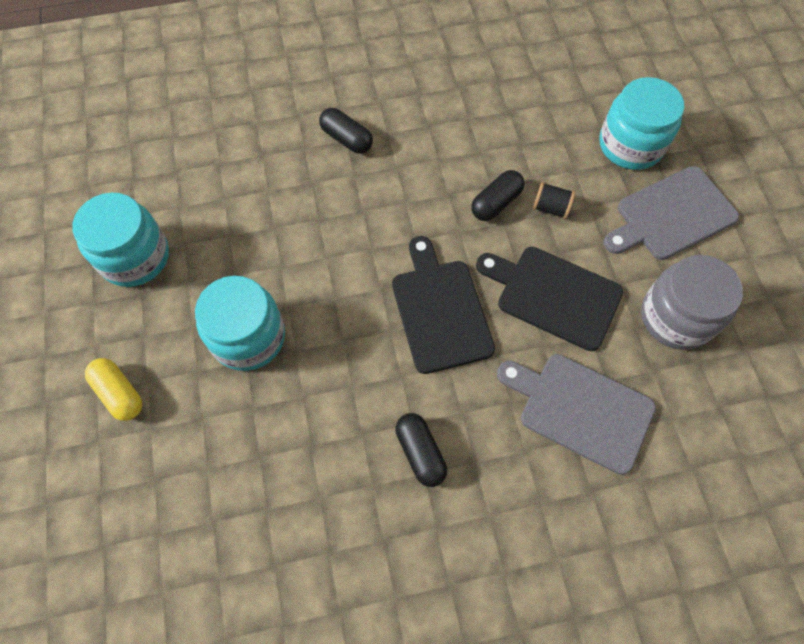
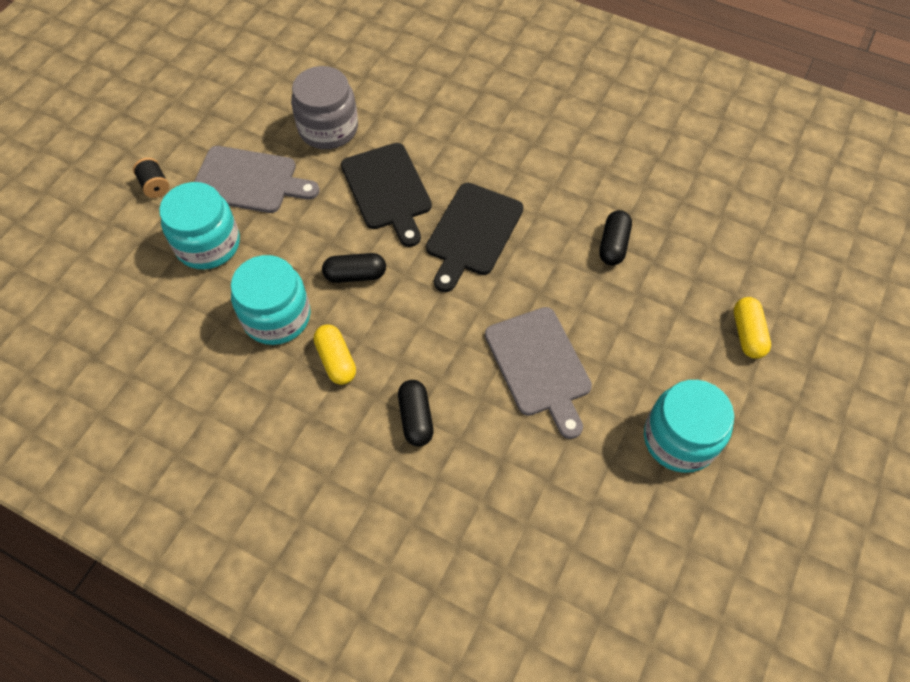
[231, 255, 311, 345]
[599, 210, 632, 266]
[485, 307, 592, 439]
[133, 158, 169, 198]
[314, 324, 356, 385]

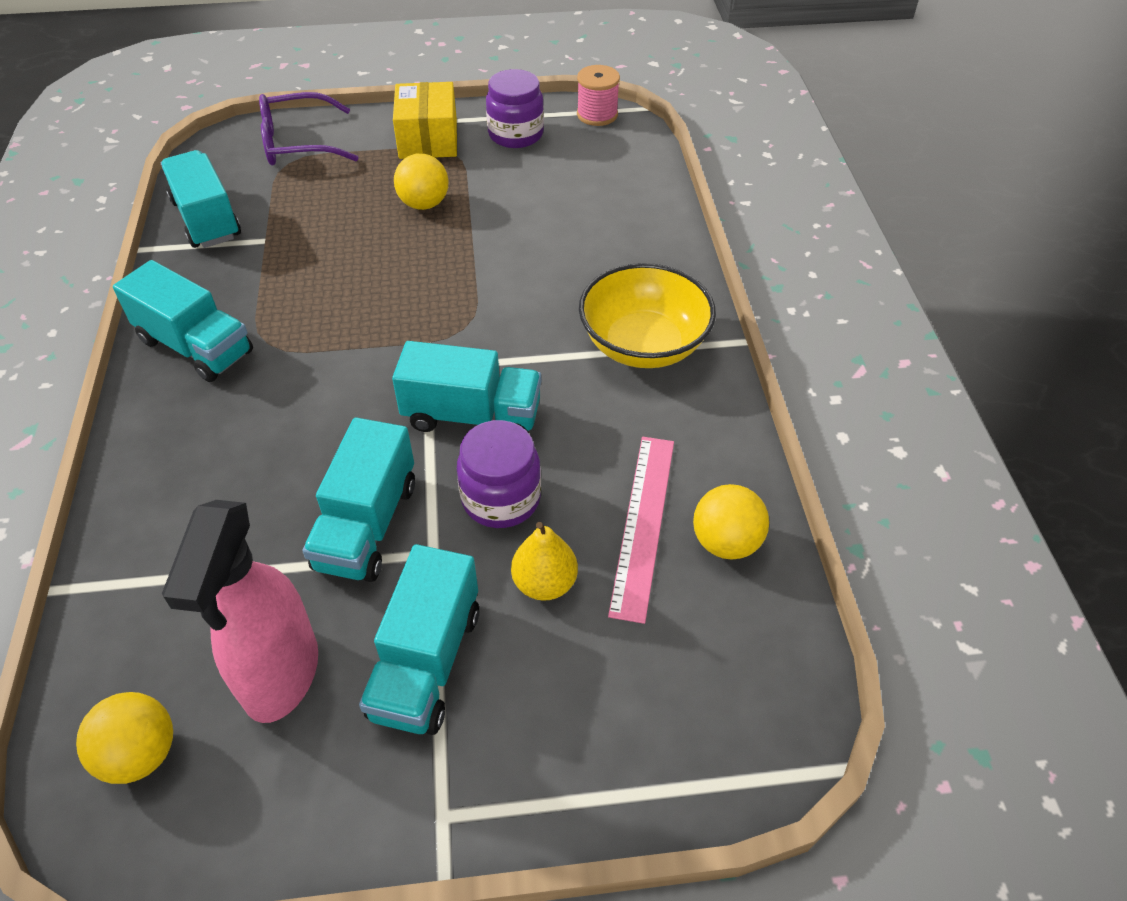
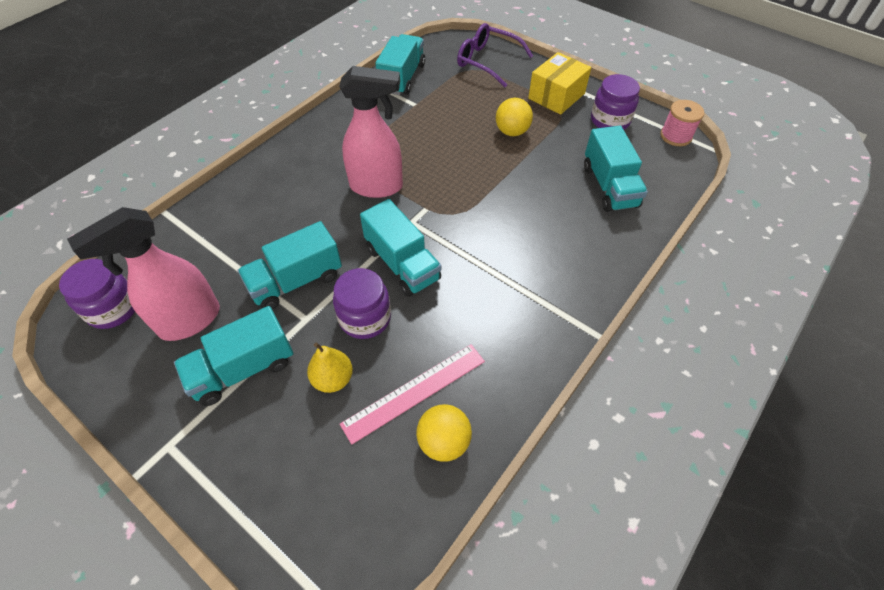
[59, 259, 135, 329]
[584, 126, 648, 212]
[579, 263, 716, 368] (first image)
[339, 66, 403, 198]

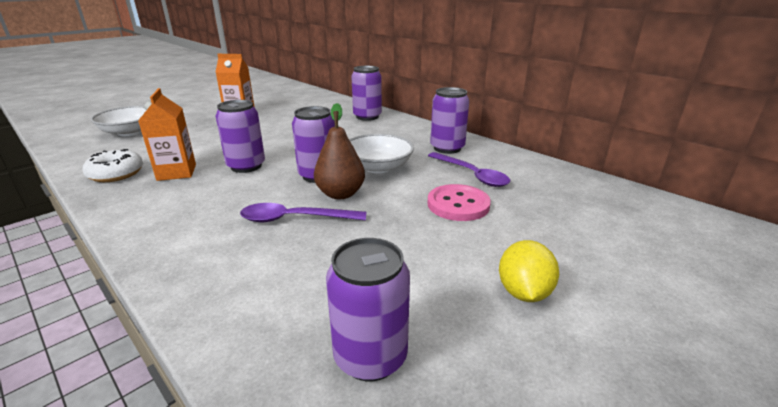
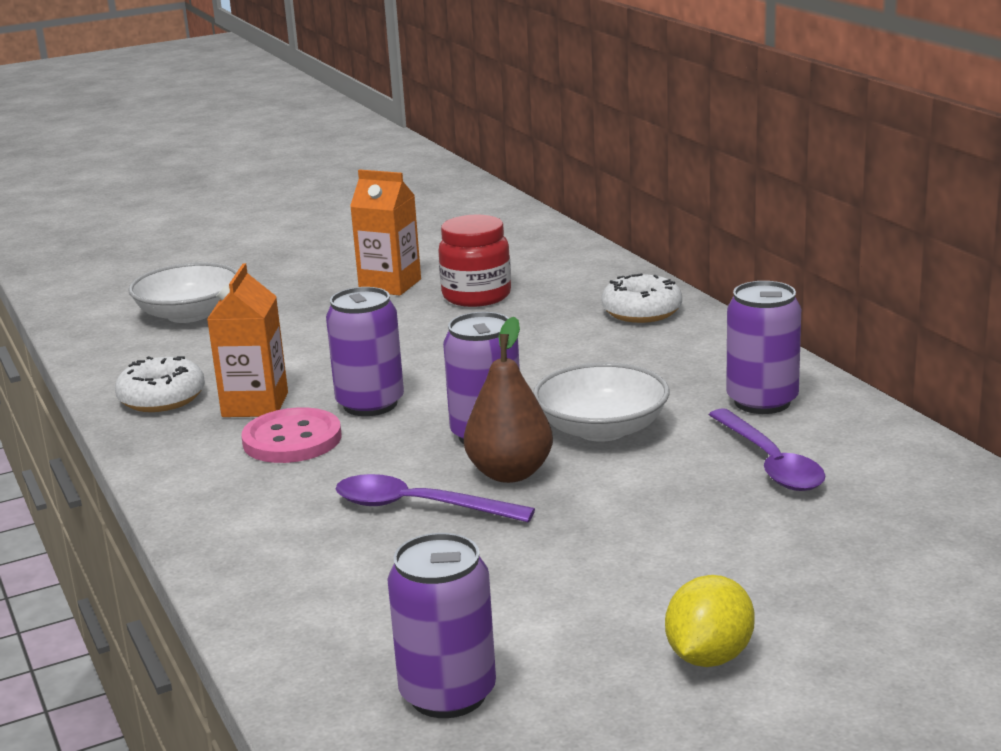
[601, 273, 682, 323]
[241, 407, 342, 463]
[438, 215, 511, 307]

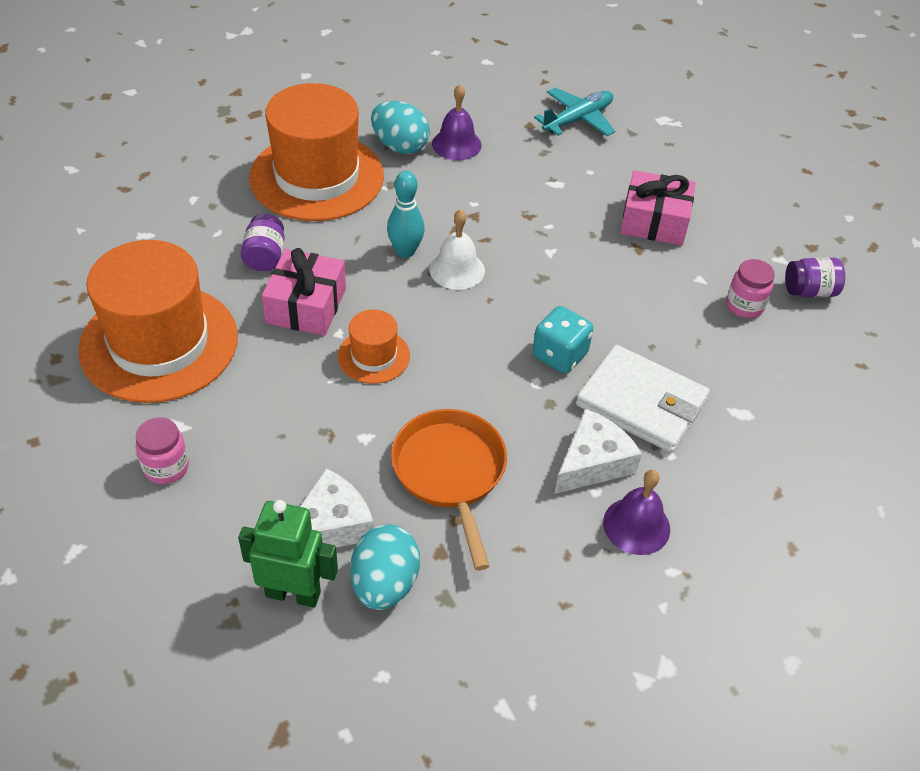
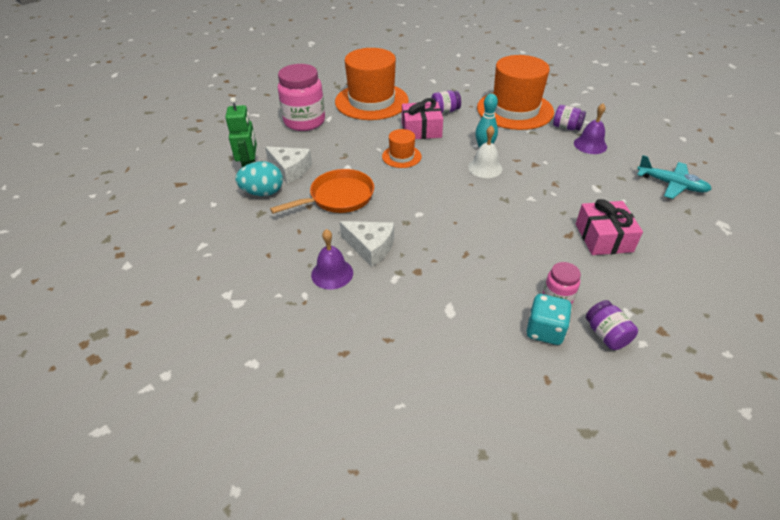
[278, 64, 325, 131]
[553, 105, 586, 131]
[527, 294, 572, 345]
[576, 345, 710, 453] (first image)

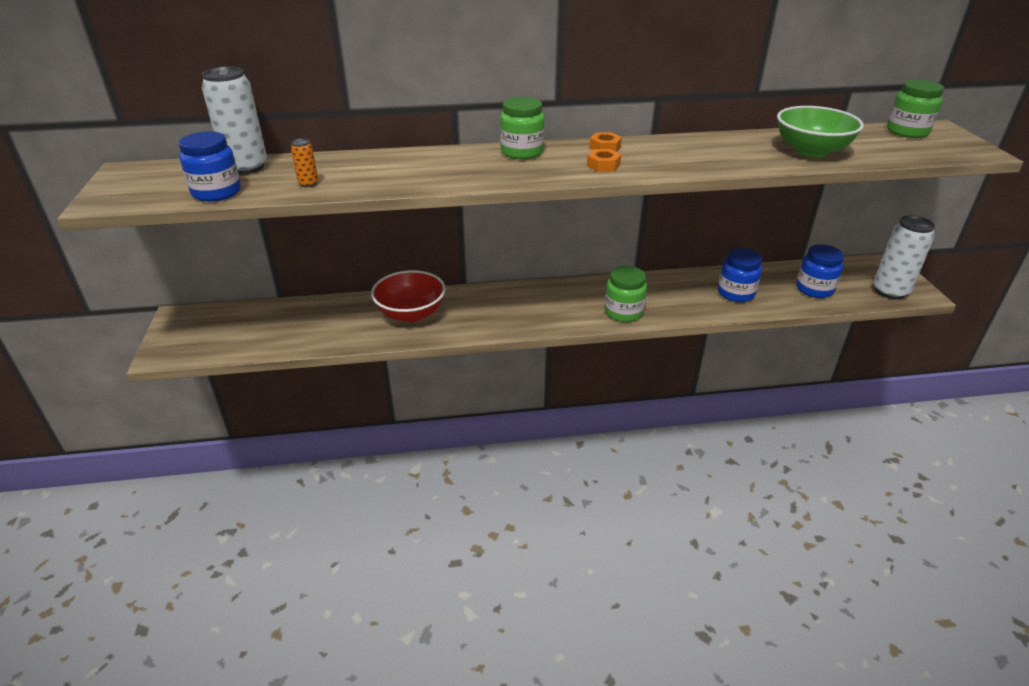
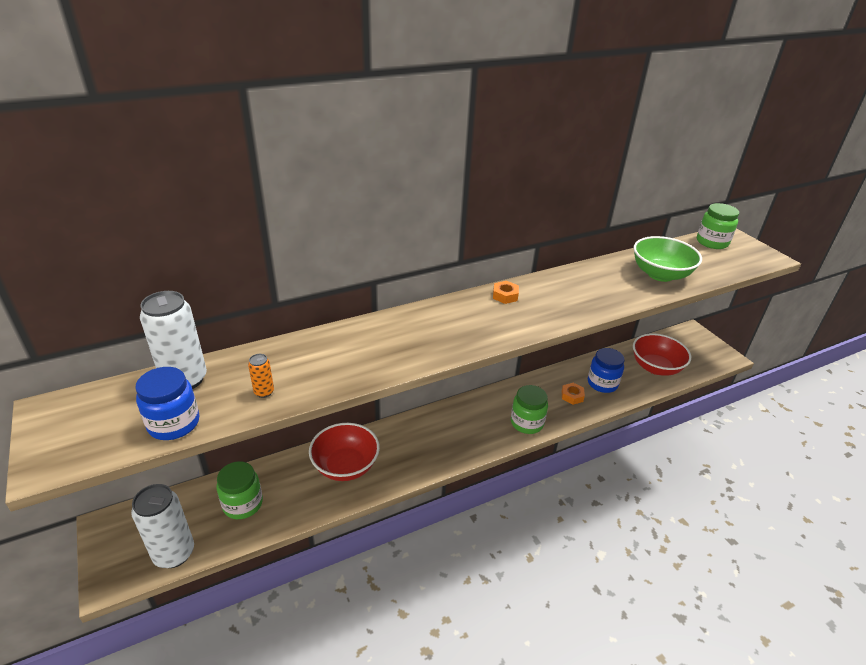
[217, 461, 263, 519]
[562, 383, 585, 405]
[633, 333, 691, 376]
[131, 484, 194, 568]

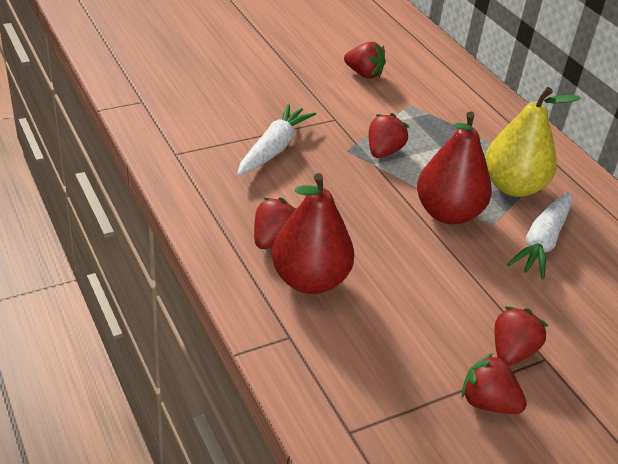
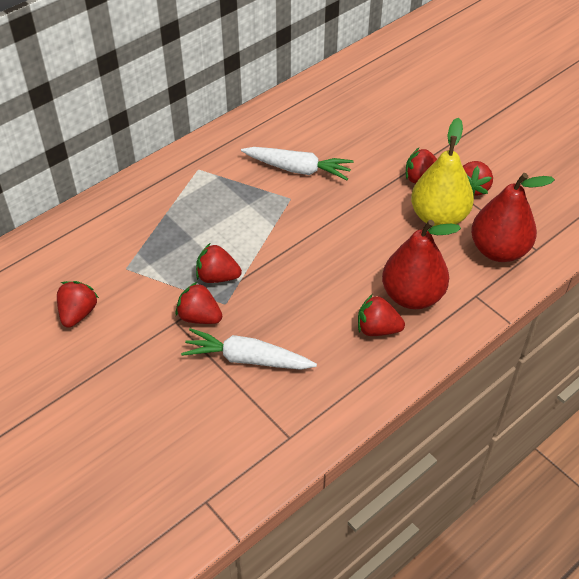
[471, 173, 555, 262]
[411, 118, 474, 227]
[176, 281, 222, 324]

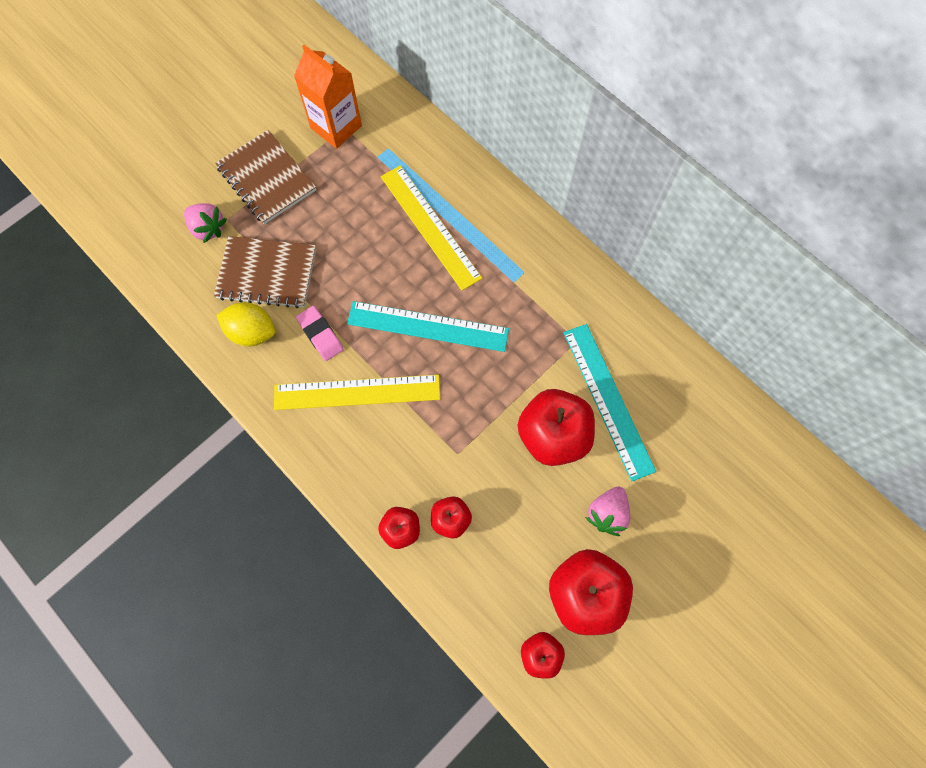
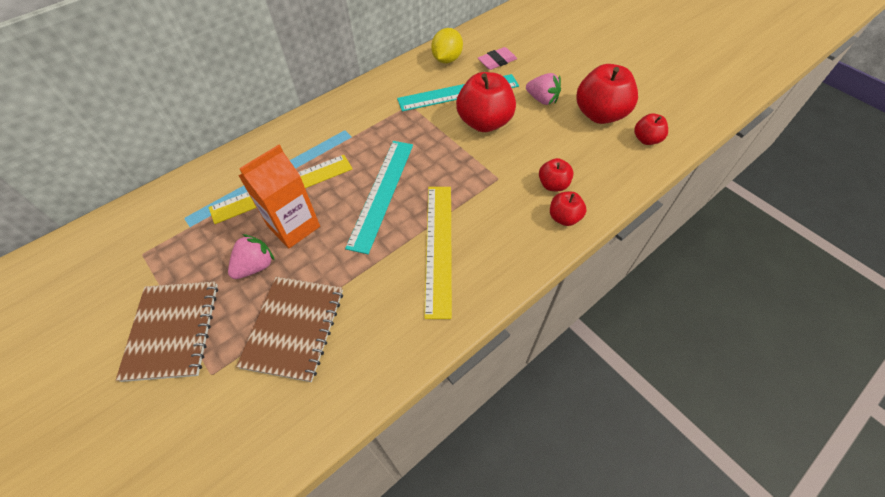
[228, 234, 275, 279]
[116, 281, 218, 382]
[431, 28, 463, 63]
[239, 145, 320, 248]
[478, 47, 517, 70]

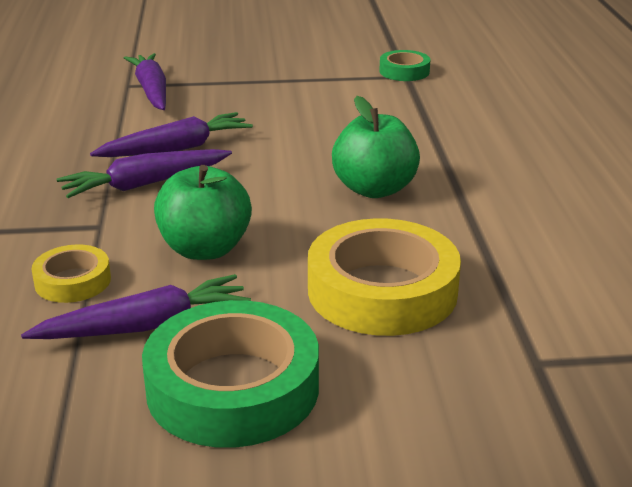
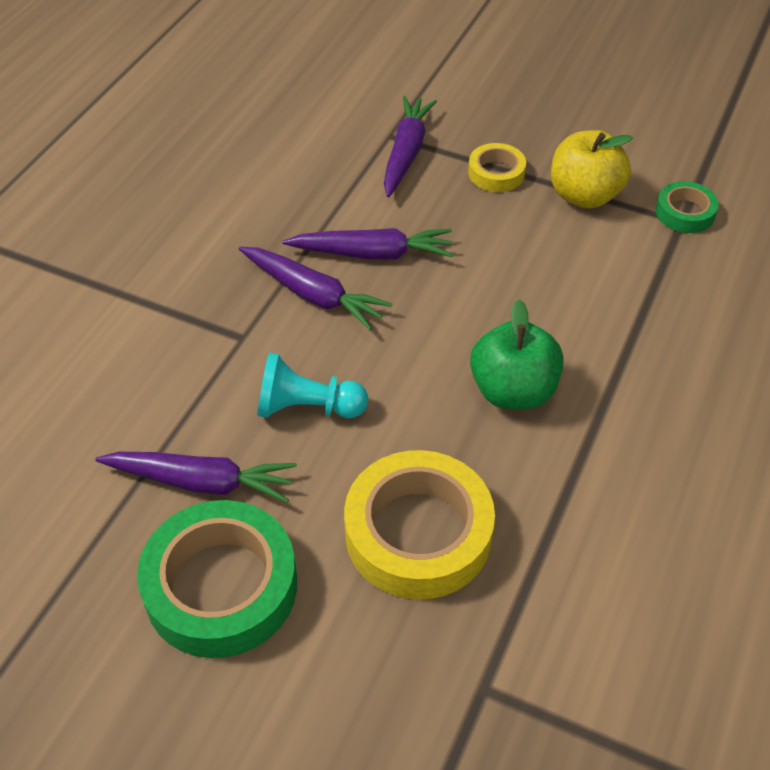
[468, 143, 526, 192]
[239, 247, 392, 330]
[257, 352, 368, 418]
[551, 130, 633, 208]

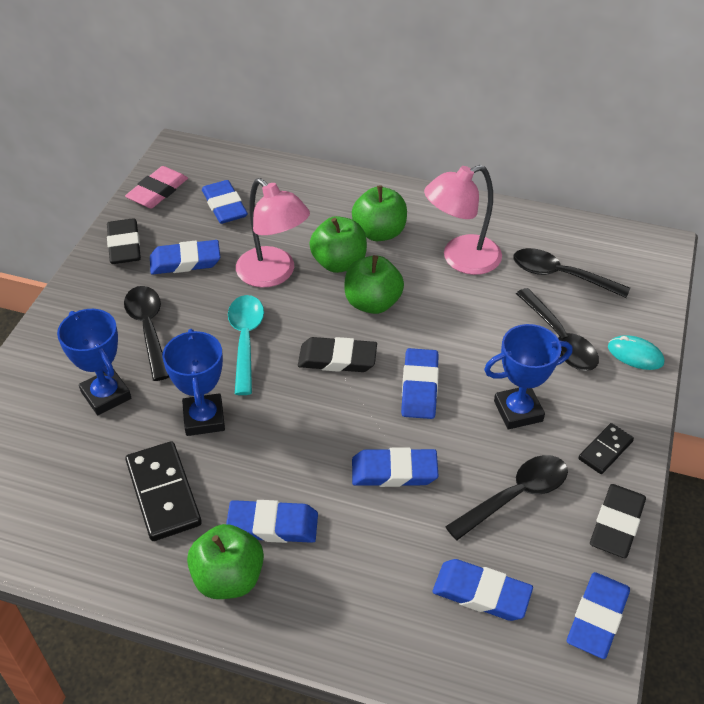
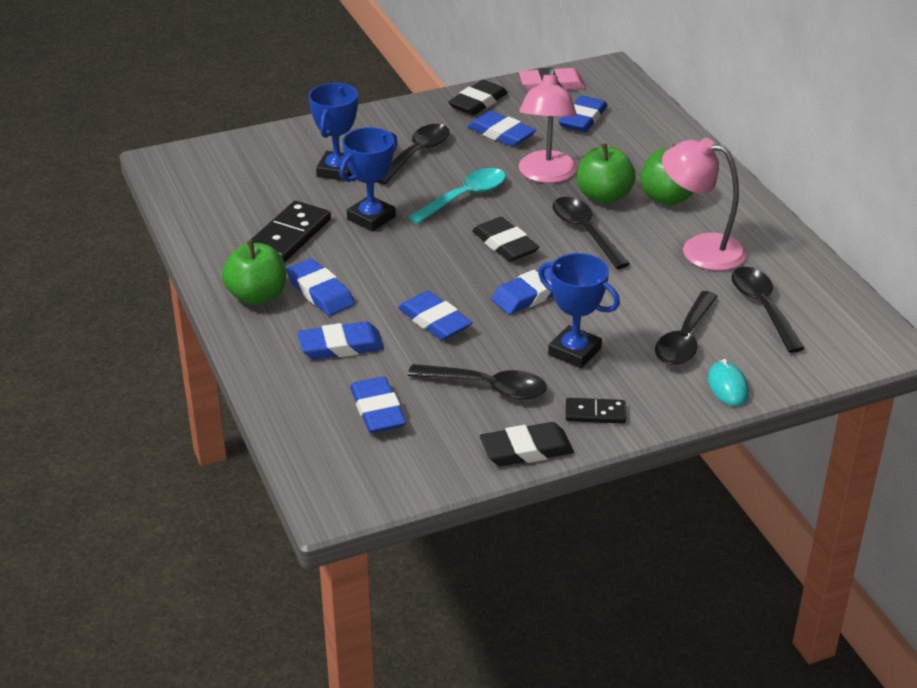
[552, 197, 630, 269]
[297, 322, 384, 360]

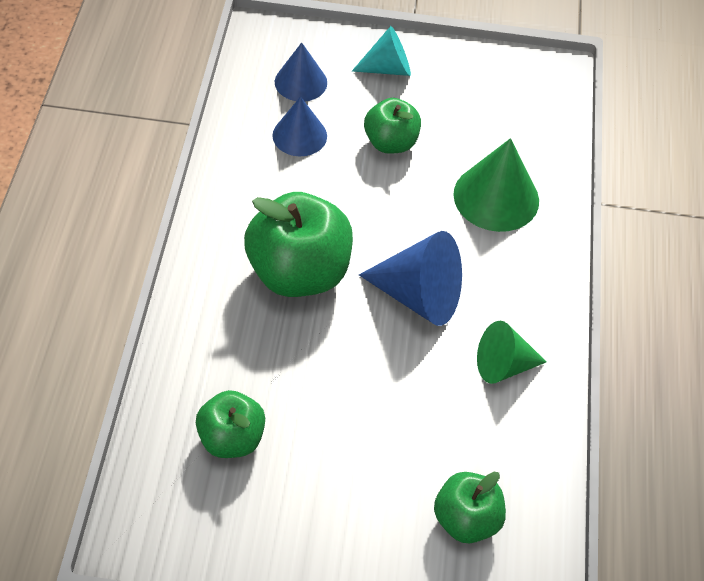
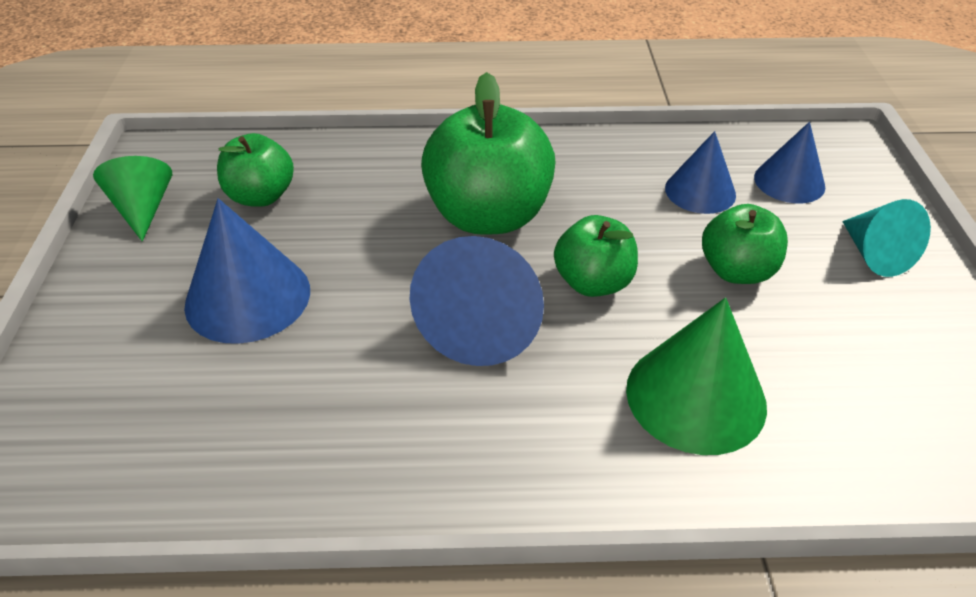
[554, 215, 638, 297]
[93, 156, 172, 242]
[184, 198, 310, 344]

